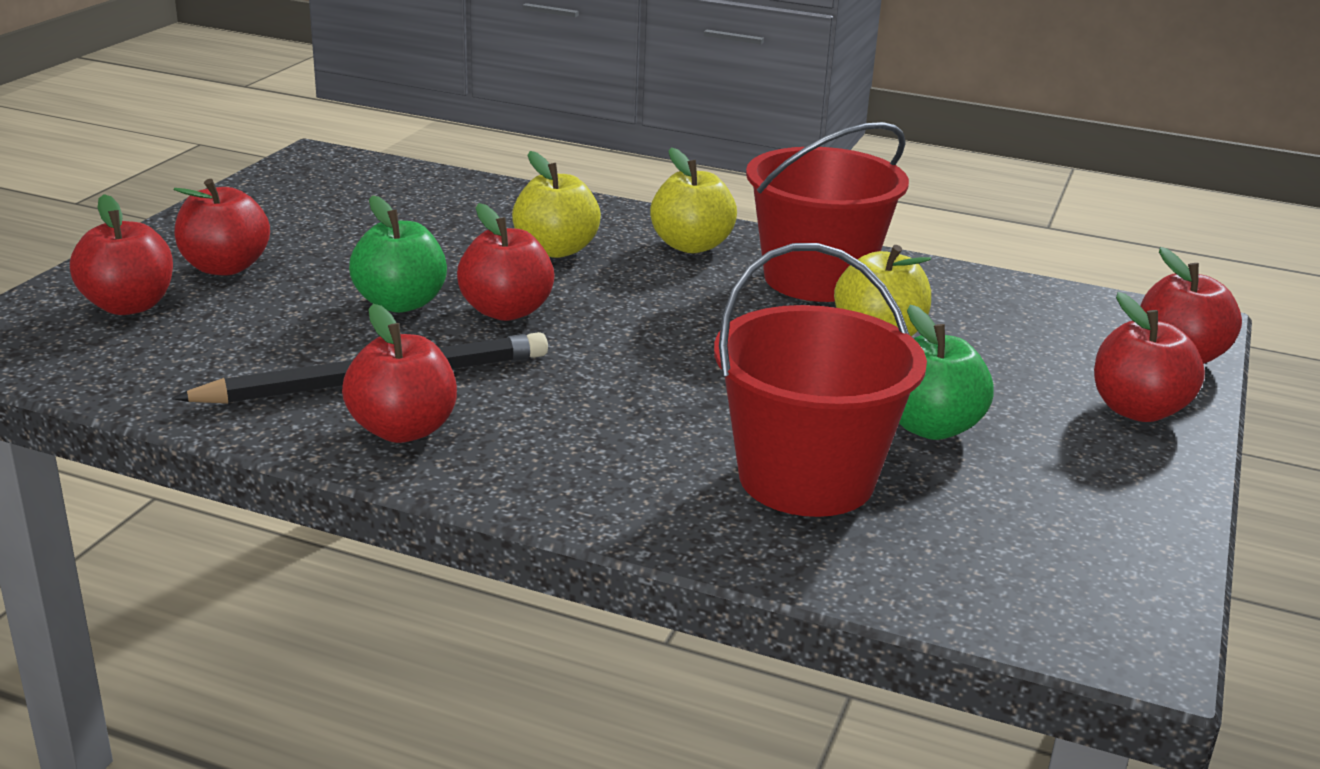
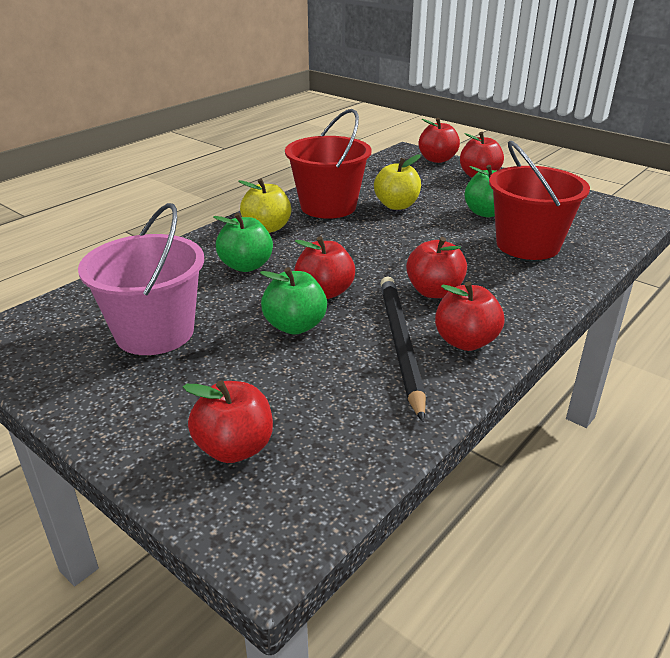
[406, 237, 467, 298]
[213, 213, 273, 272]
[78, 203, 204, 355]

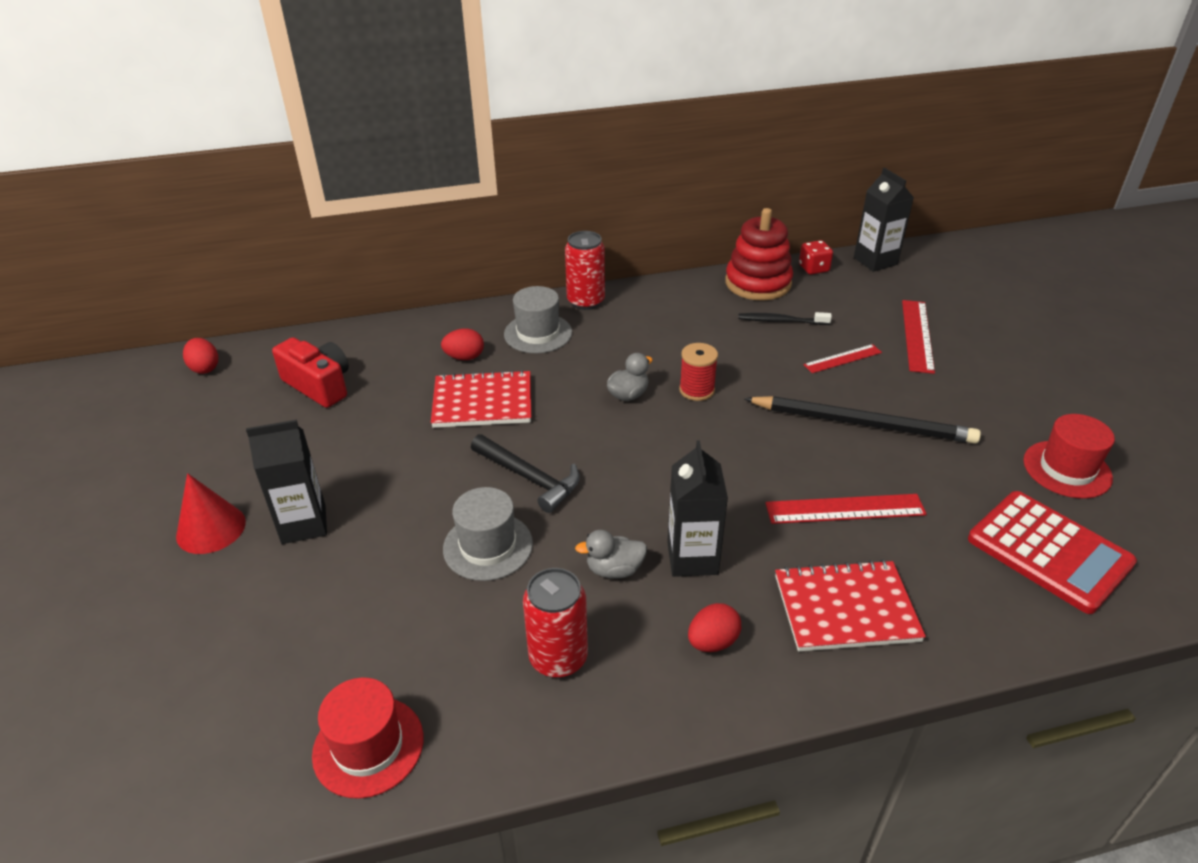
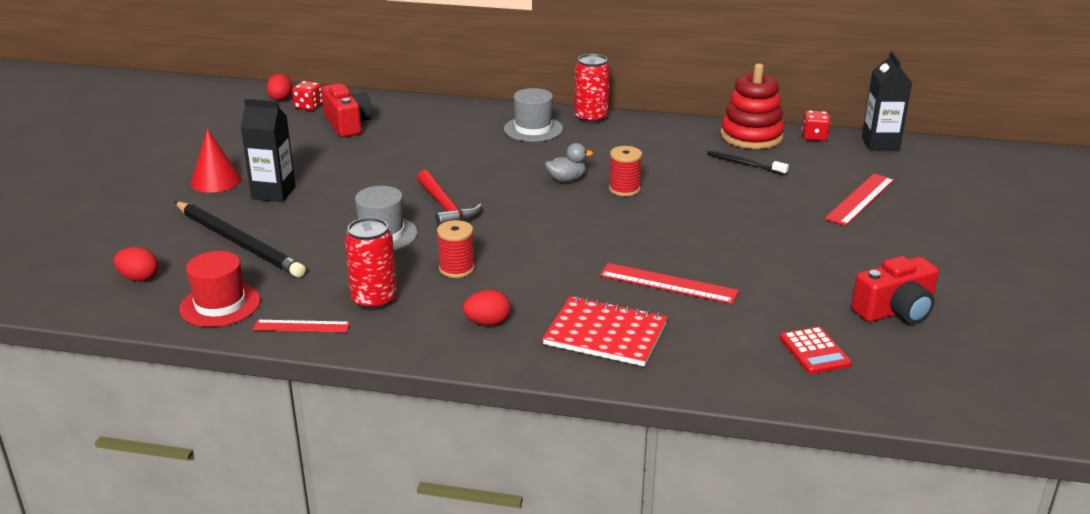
[431, 370, 531, 428] (first image)
[113, 247, 158, 281]
[417, 170, 482, 226]
[437, 220, 474, 278]
[667, 441, 728, 577] (first image)
[175, 202, 306, 277]
[253, 320, 350, 333]
[780, 327, 852, 374]
[851, 256, 939, 324]
[292, 81, 323, 111]

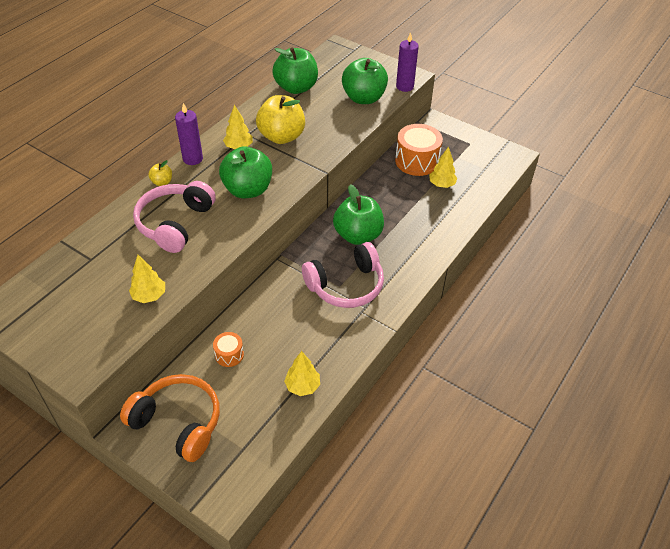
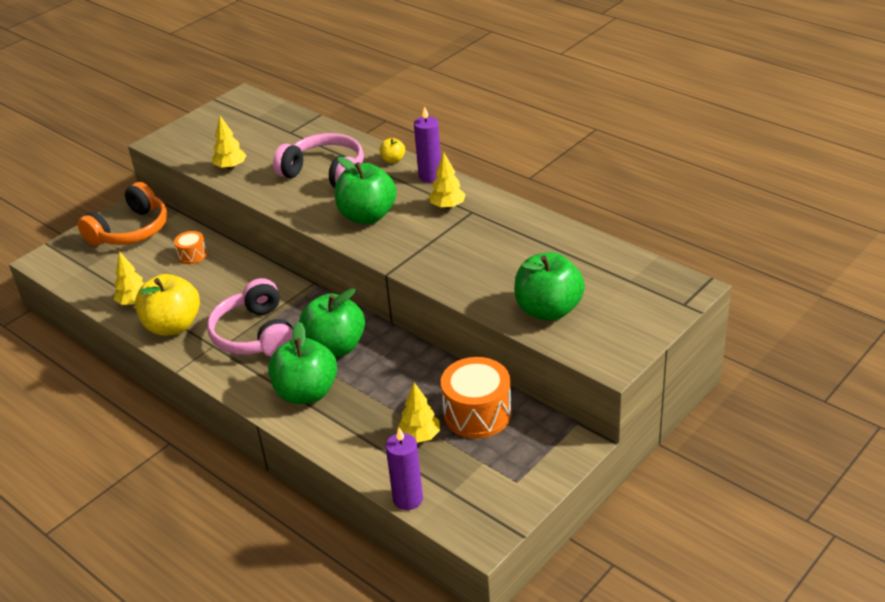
[135, 274, 200, 336]
[268, 322, 337, 404]
[386, 428, 423, 510]

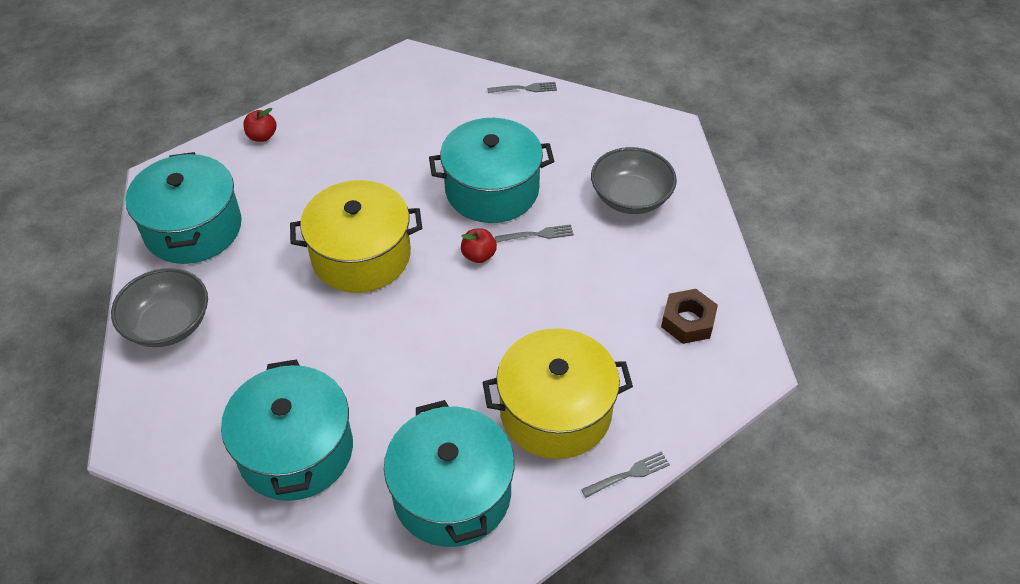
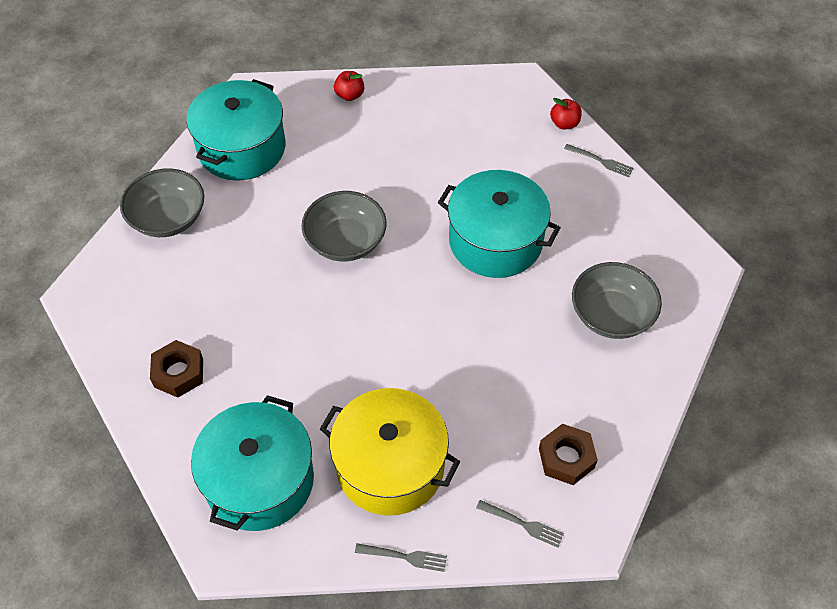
[150, 340, 203, 398]
[302, 191, 387, 261]
[550, 98, 582, 129]
[476, 500, 564, 548]

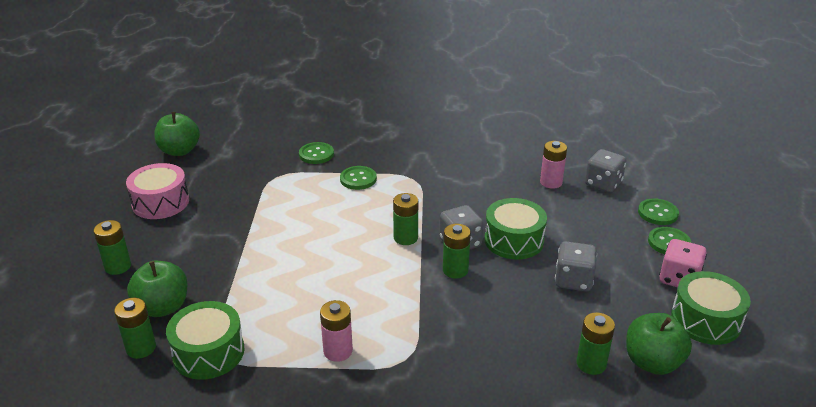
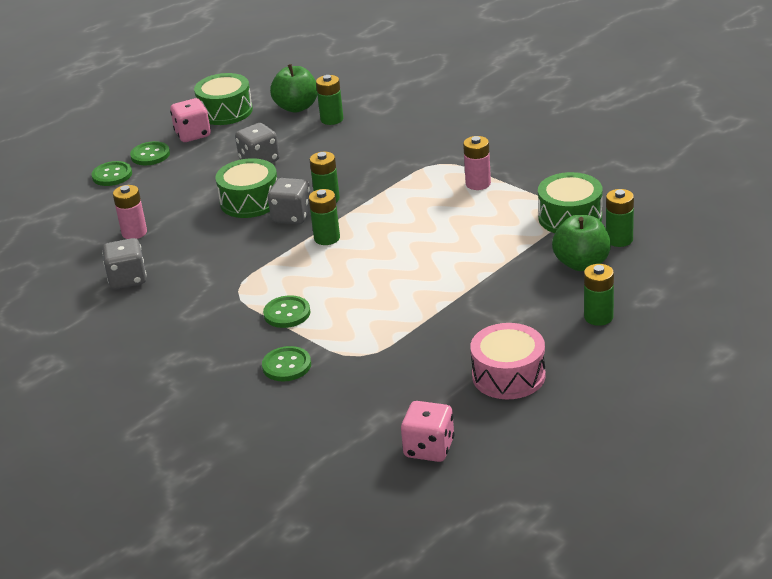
[401, 401, 455, 462]
[102, 238, 147, 289]

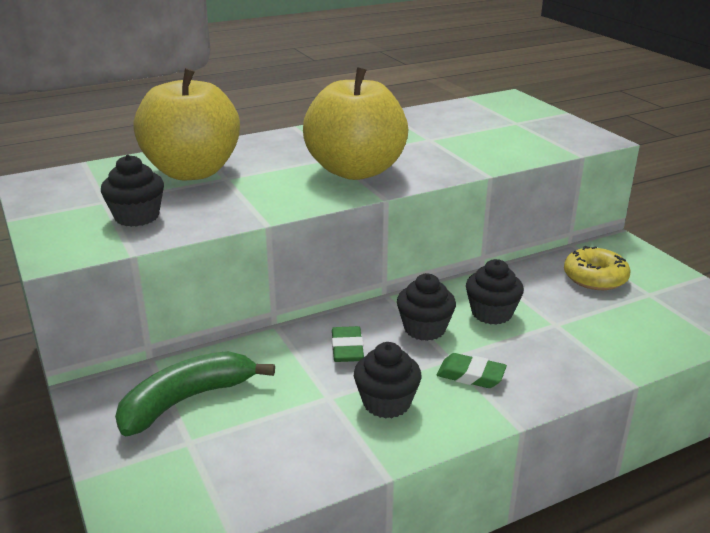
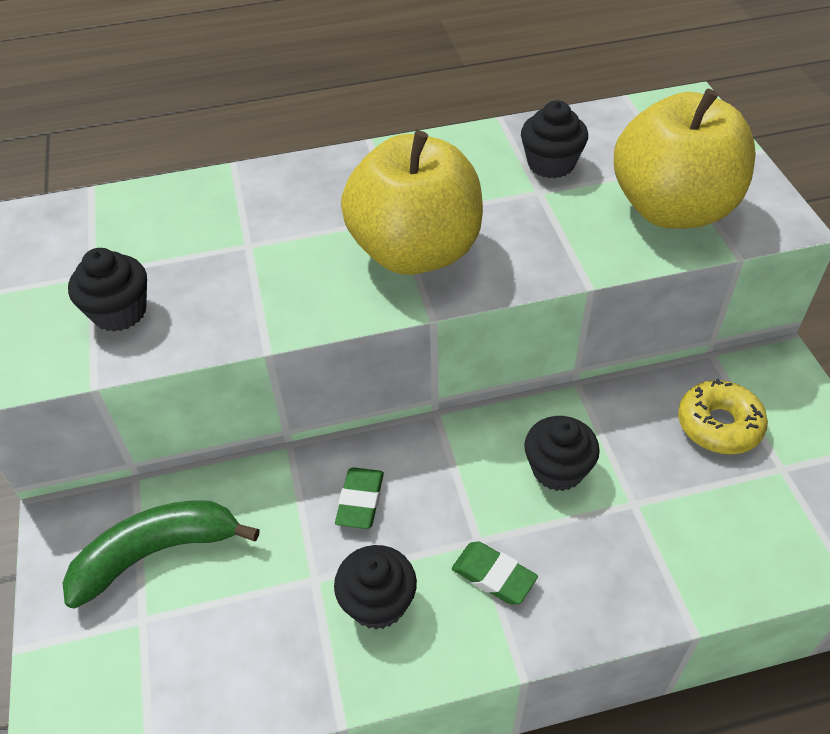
[614, 89, 756, 229]
[521, 101, 588, 178]

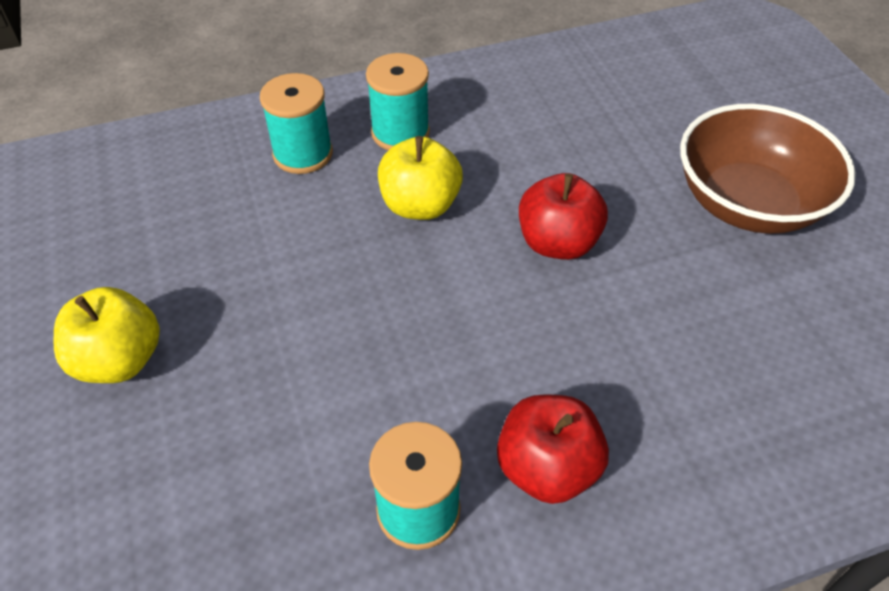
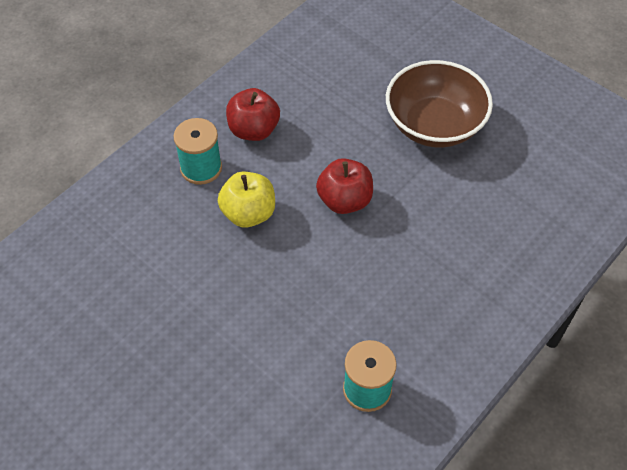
[54, 287, 160, 383] (first image)
[260, 73, 333, 174] (first image)
[226, 88, 280, 141]

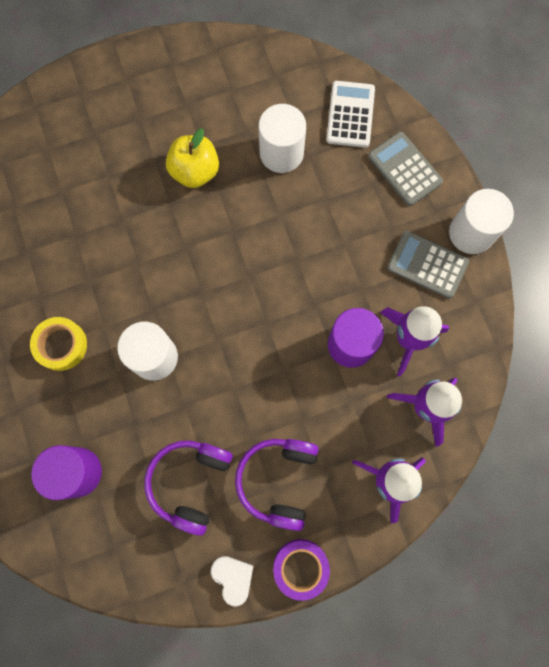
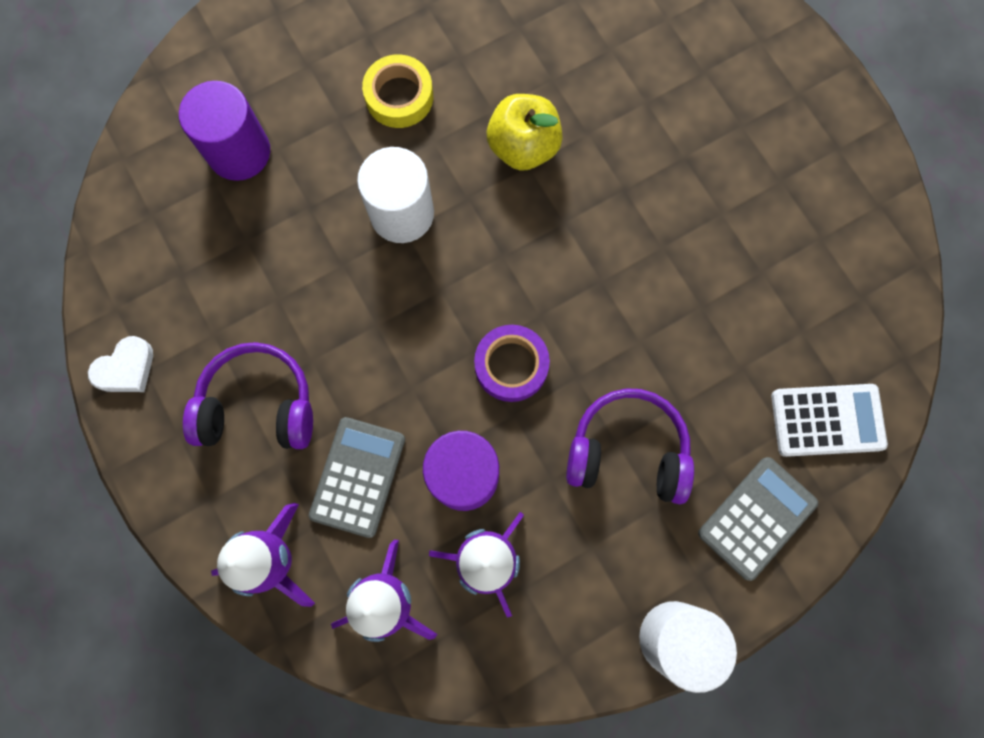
[566, 388, 694, 504]
[487, 94, 563, 171]
[259, 104, 306, 173] (first image)
[474, 325, 550, 402]
[309, 417, 405, 538]

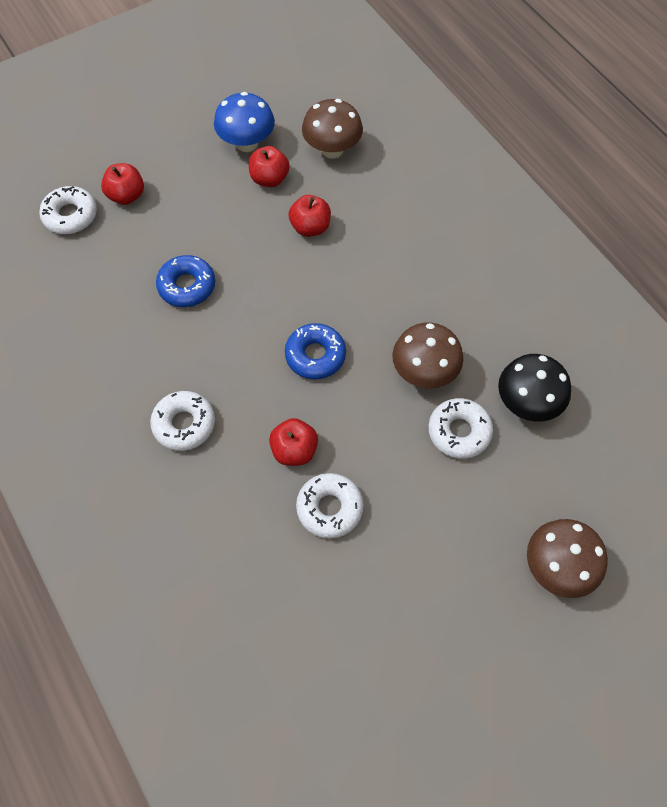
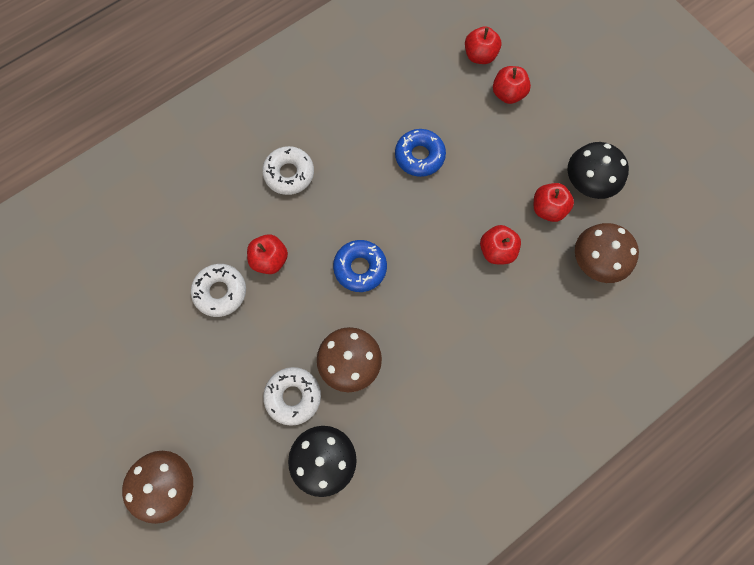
[465, 26, 501, 64]
[568, 142, 629, 199]

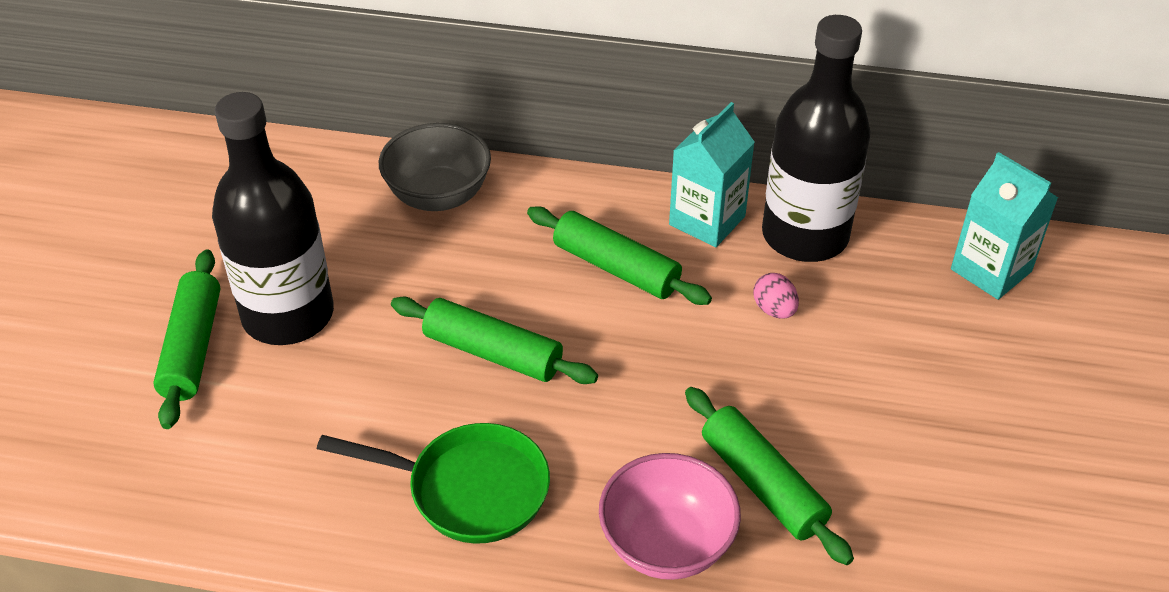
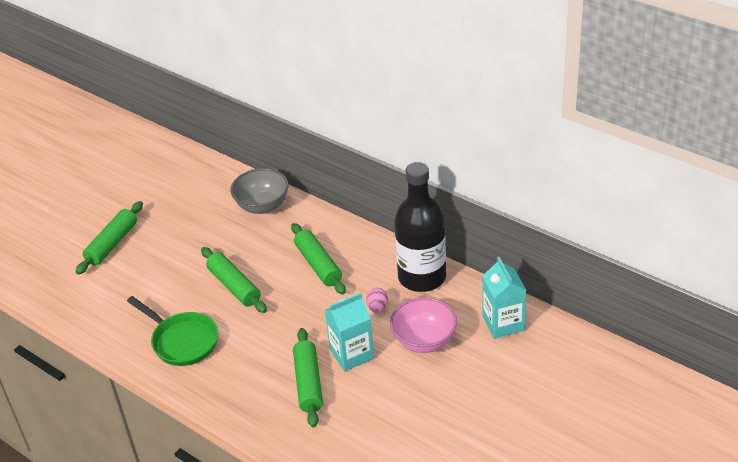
[212, 92, 334, 345] (first image)
[390, 297, 457, 353]
[325, 293, 374, 371]

